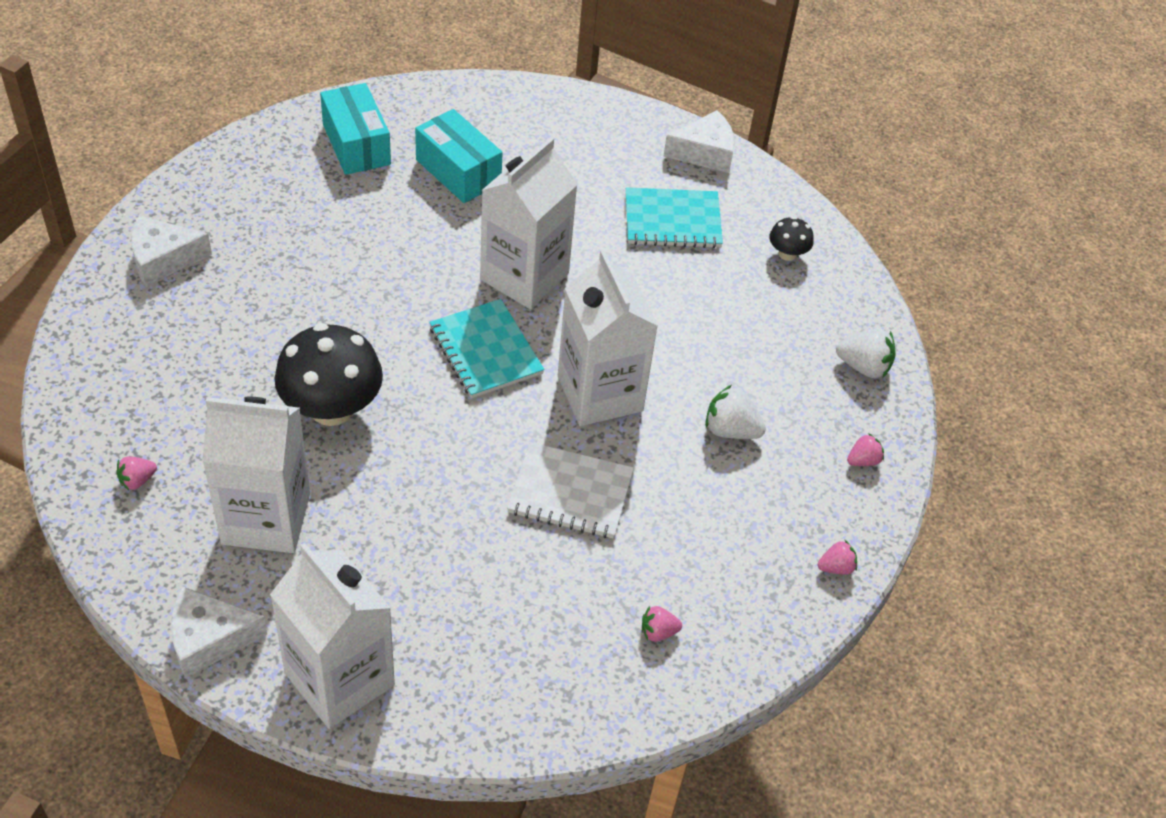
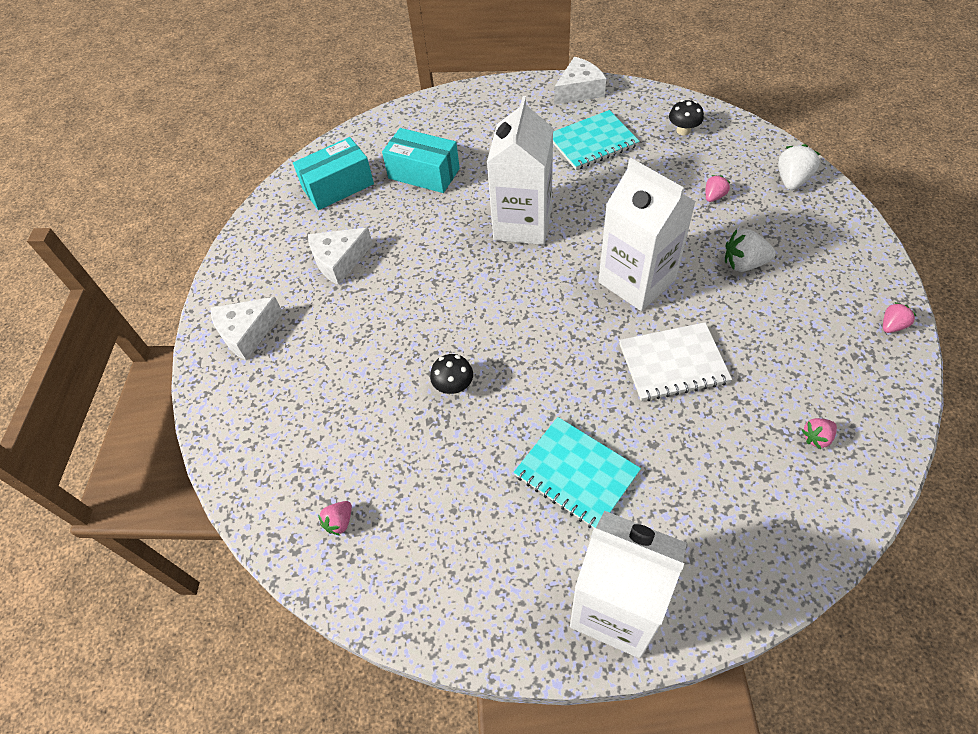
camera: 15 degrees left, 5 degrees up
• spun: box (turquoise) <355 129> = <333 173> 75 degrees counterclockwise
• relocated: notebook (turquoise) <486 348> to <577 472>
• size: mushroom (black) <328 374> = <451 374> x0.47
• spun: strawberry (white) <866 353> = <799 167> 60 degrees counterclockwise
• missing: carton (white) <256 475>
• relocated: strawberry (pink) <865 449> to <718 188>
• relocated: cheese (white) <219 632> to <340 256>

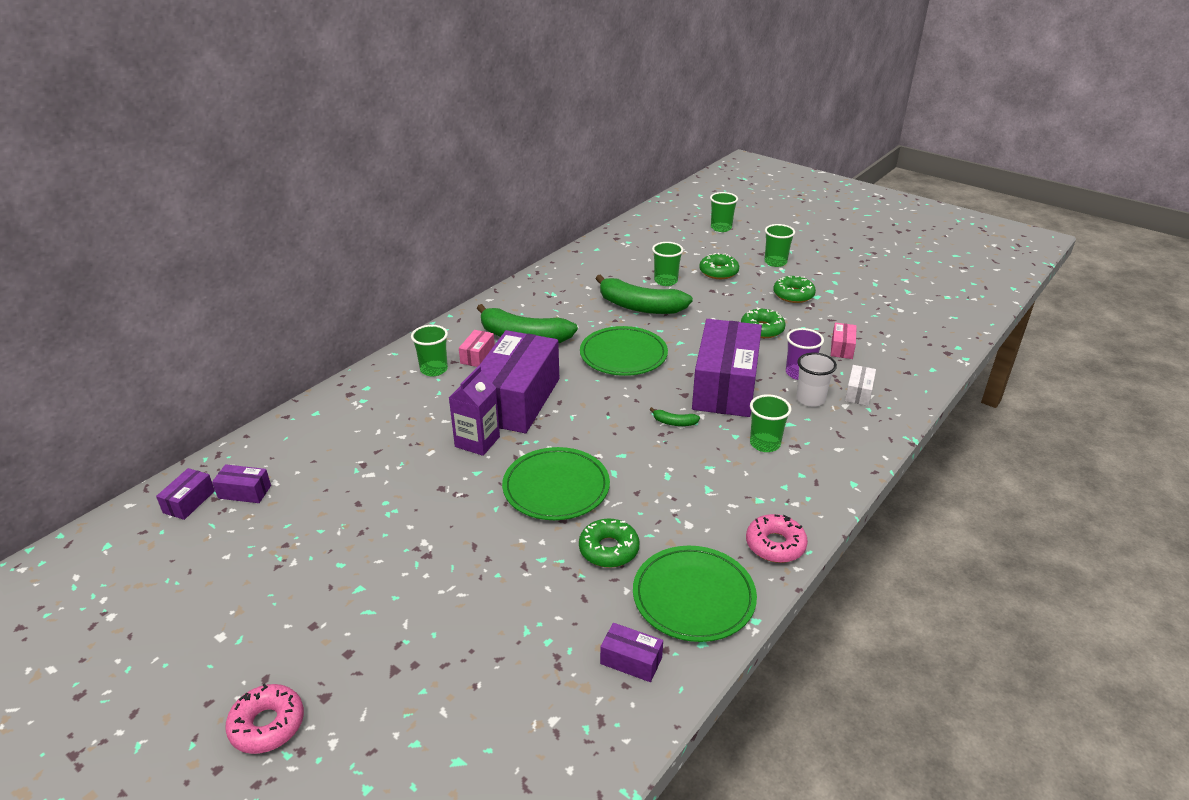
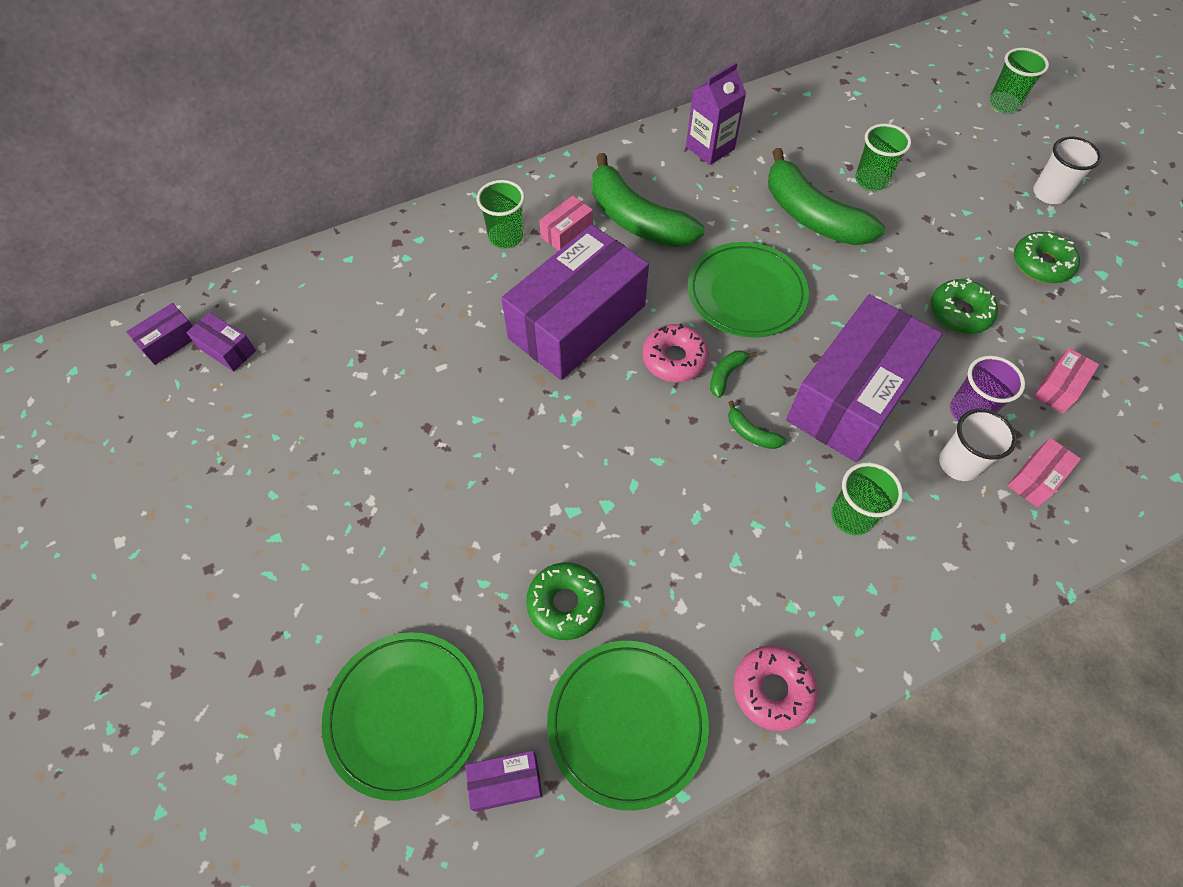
camera: 25 degrees right, 25 degrees up
• colour: cup (green) <780 245> to cup (white) <1067 170>
• missing: donut (green) <719 266>
• colour: box (white) <860 385> to box (pink) <1044 472>
• relocated: carton (purple) <474 411> to <716 113>
• relocated: plate (green) <556 483> to <403 716>
• spun: box (purple) <631 652> = <503 781> 60 degrees counterclockwise
• relocated: donut (pink) <264 718> to <675 353>
• appeared: banana (green) <733 374>

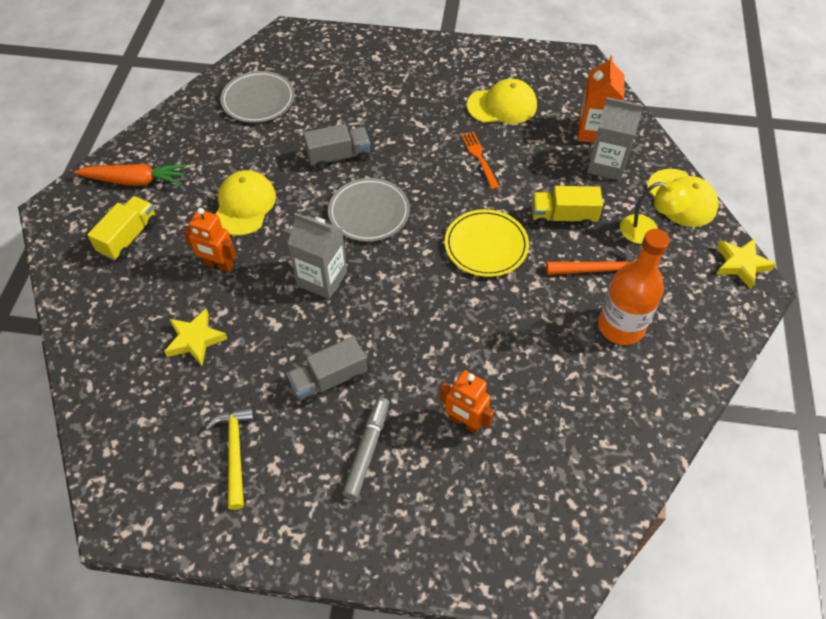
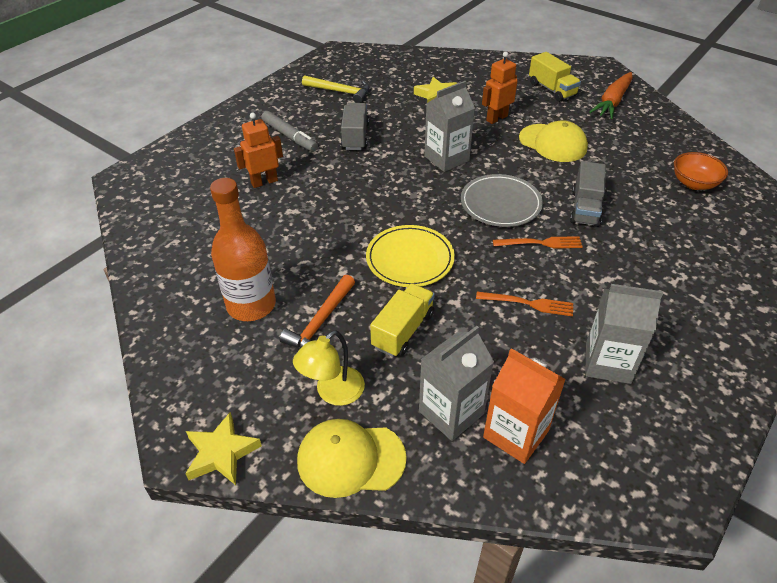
camera: 120 degrees right, 10 degrees down
• exchanged: plate (grey) <257 97> to bowl (orange) <701 171>
• exchanged: cap (yellow) <502 101> to carton (grey) <624 334>
• appeared: fork (orange) <538 242>

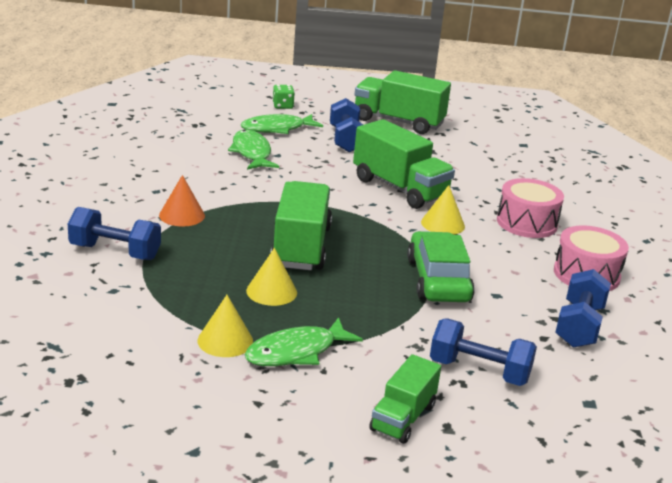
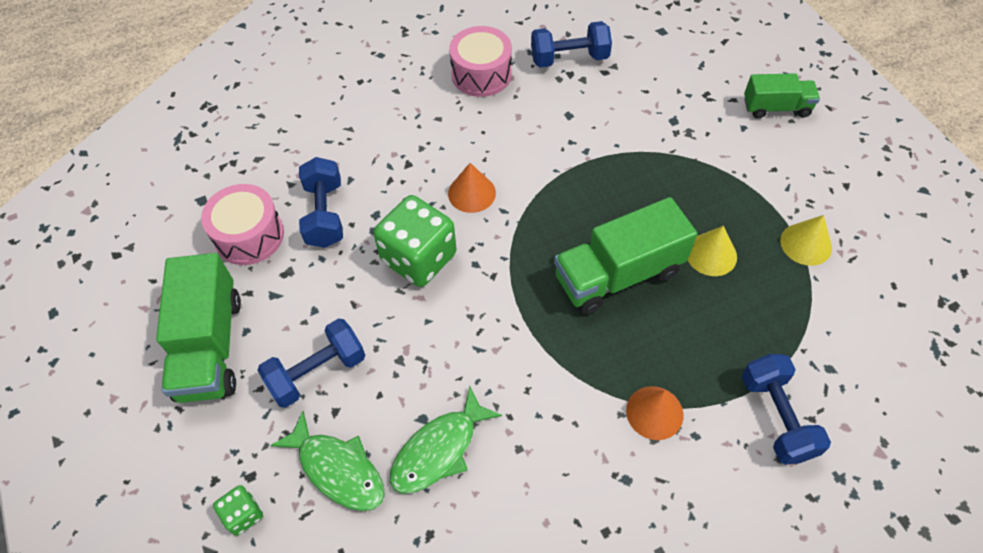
camera: 115 degrees left, 30 degrees up
• exchanged: truck (green) <404 164> to dice (green) <415 241>
• relocated: drum (pink) <530 208> to <242 224>
• colour: cone (yellow) <443 210> to cone (orange) <472 188>
• missing: car (green) <441 266>
• missing: fish (green) <303 341>
• relocated: dumbbell (blue) <483 352> to <321 202>

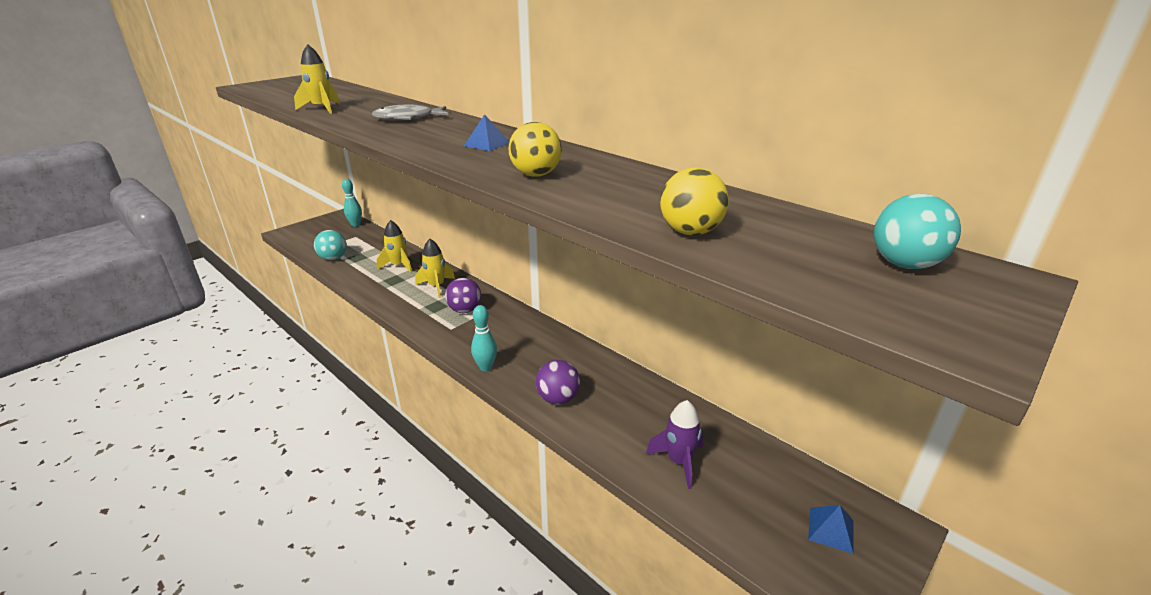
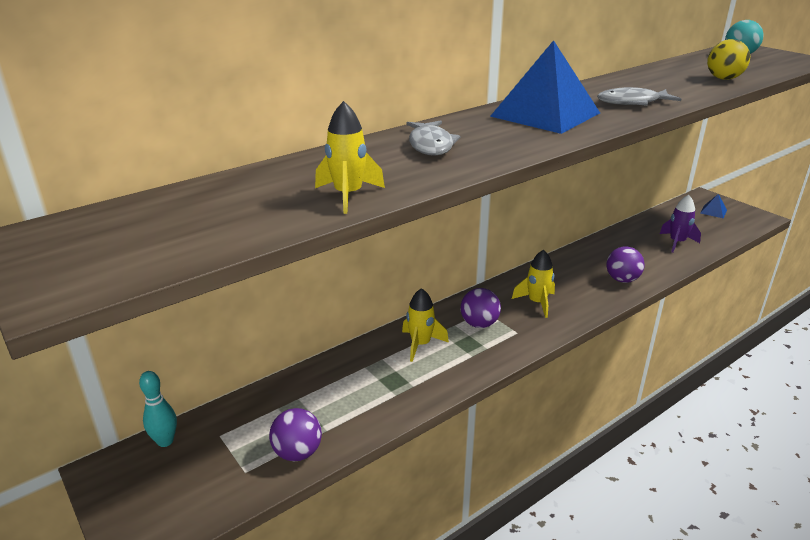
camera: 80 degrees left, 0 degrees up
• size: pyramid (blue) <486 132> = <545 87> x2.45
• exchanged: ball (yellow) <535 149> to fish (grey) <639 96>
• relocated: rocket (yellow) <394 246> to <533 284>
• colour: ball (turquoise) <330 245> to ball (purple) <295 434>
• missing: bowling pin (turquoise) <484 338>

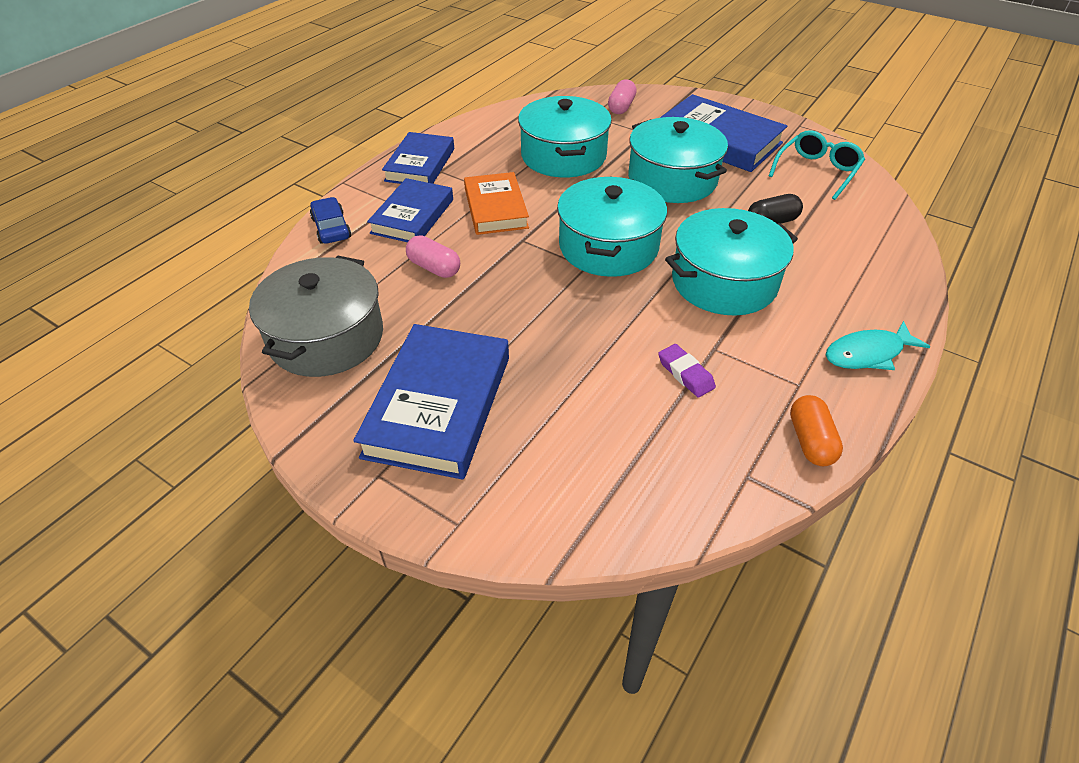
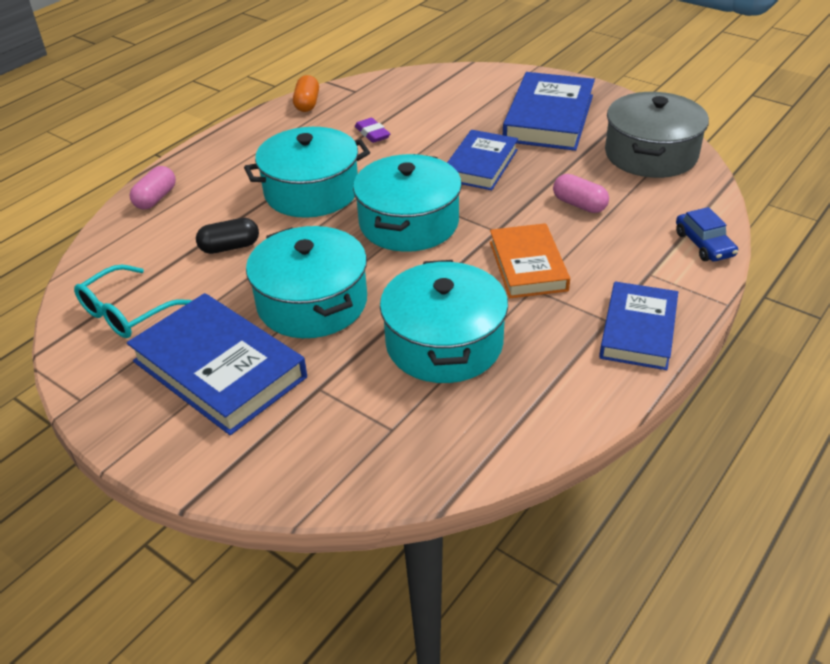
camera: 175 degrees left, 5 degrees down
• relocated: capsule (pink) <622 96> to <153 188>
• relocated: book (blue) <410 210> to <482 160>
• missing: fish (turquoise) <878 345>

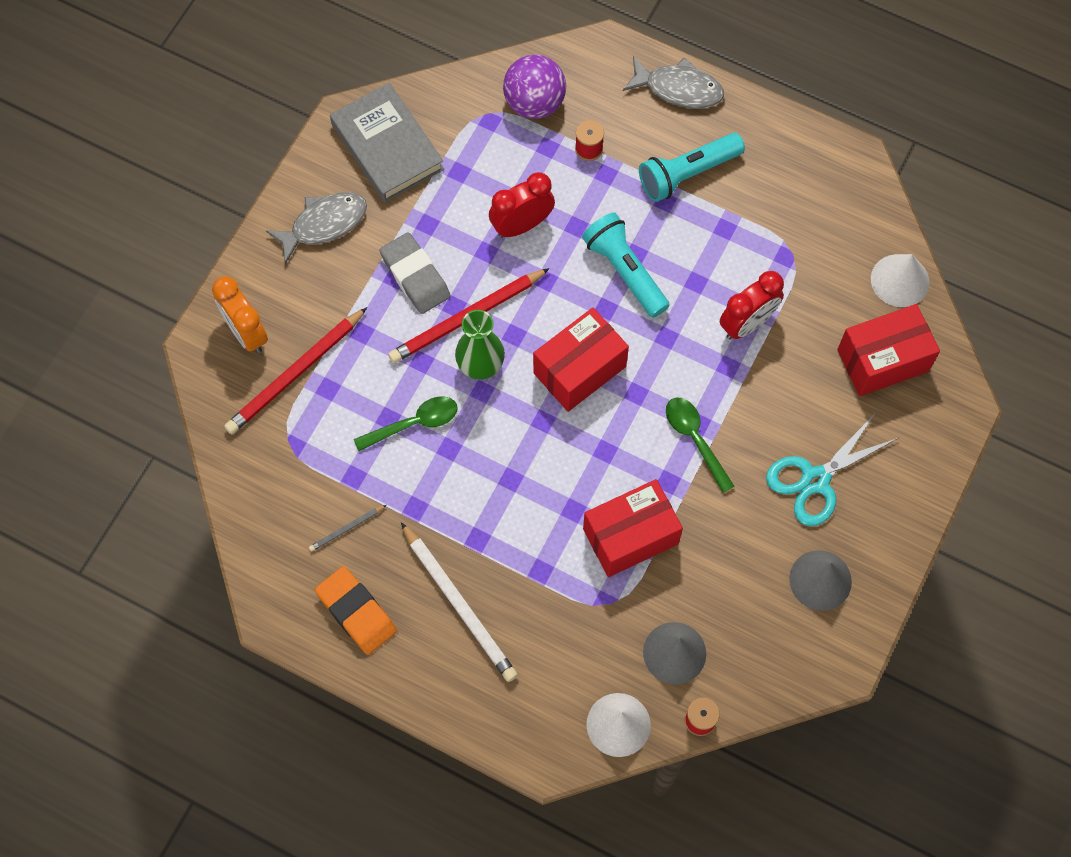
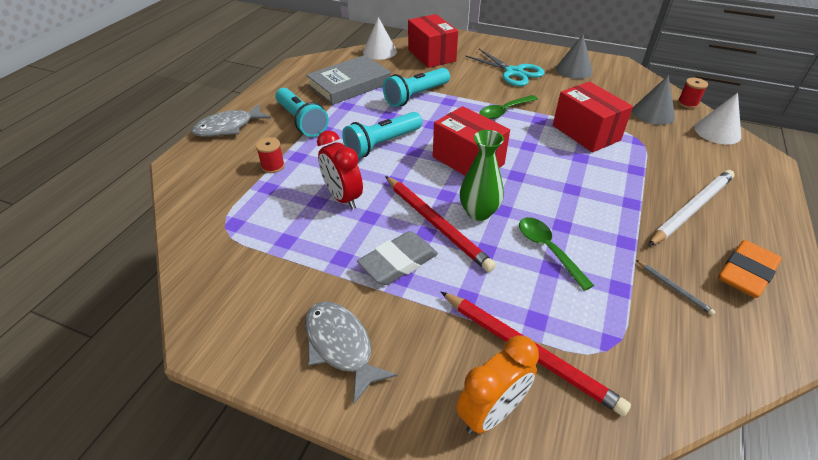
camera: 95 degrees left, 25 degrees down
• missing: ball (purple) <534 86>
• spun: fish (grey) <673 82> = <231 120> 135 degrees counterclockwise
• relocated: book (grey) <387 142> to <348 80>
• exchanged: clock (red) <752 305> to flashlight (turquoise) <416 87>

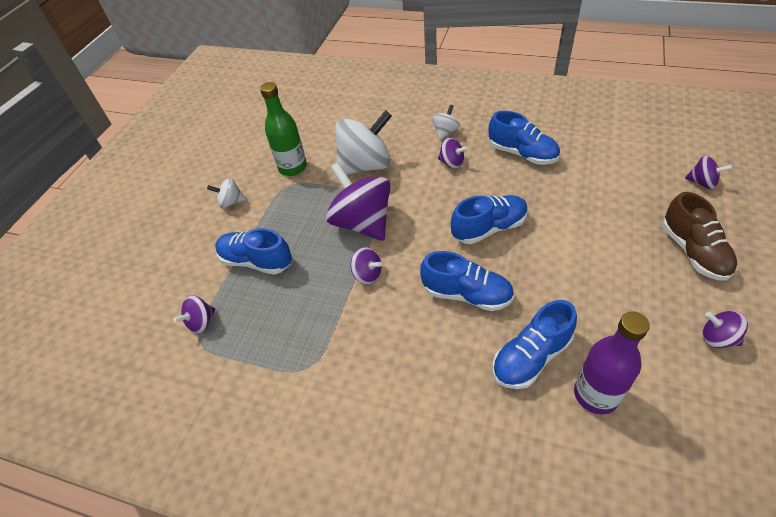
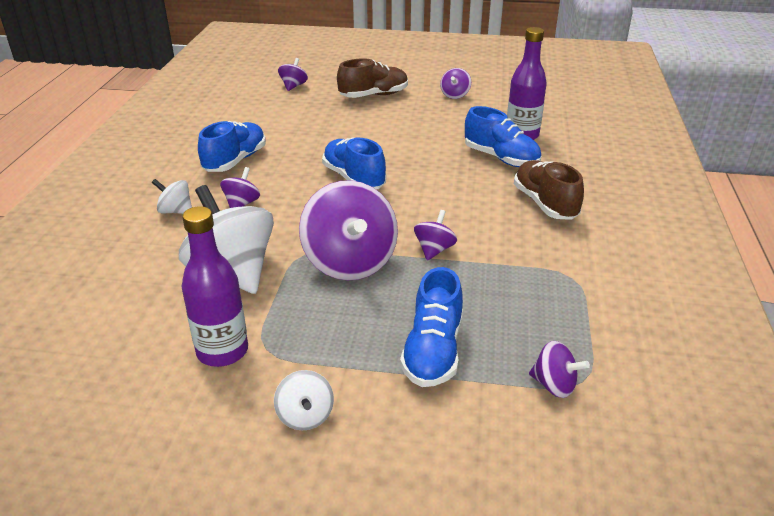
camera: 105 degrees left, 15 degrees down
• colour: bottle (green) <283 129> to bottle (purple) <215 286>
• spun: spinning top (purple) <358 201> = <348 230> 60 degrees counterclockwise
• missing: shoe (blue) <467 281>
• appeared: shoe (brown) <549 190>

